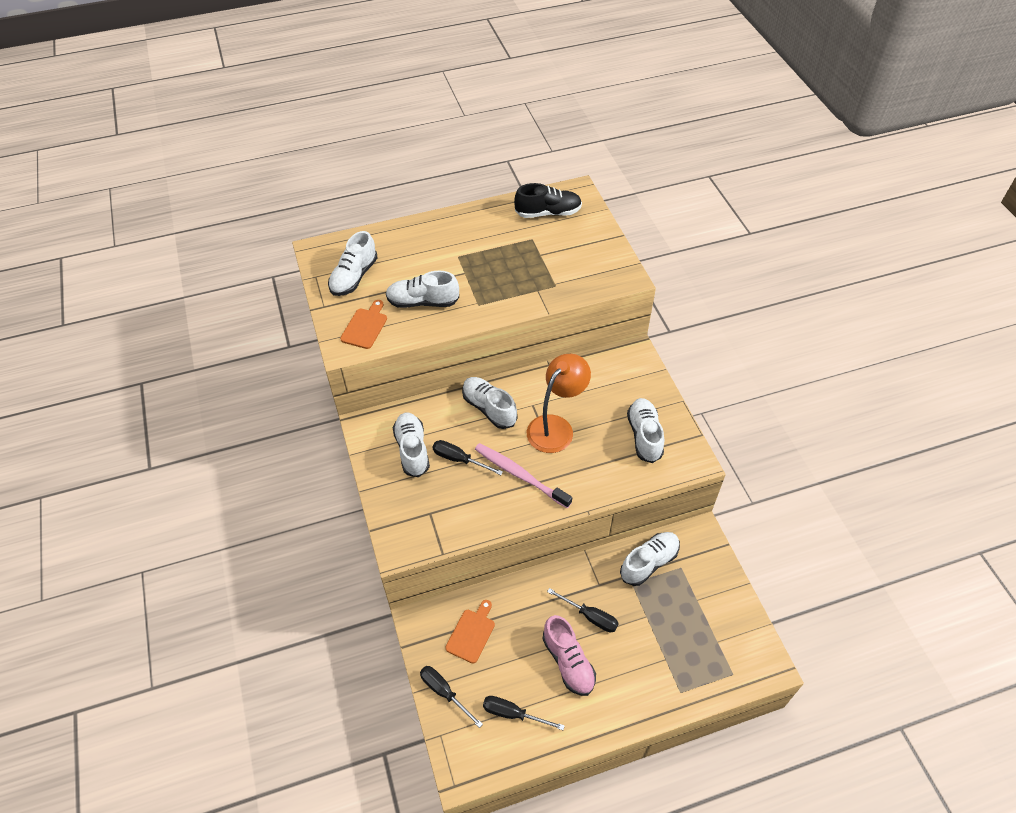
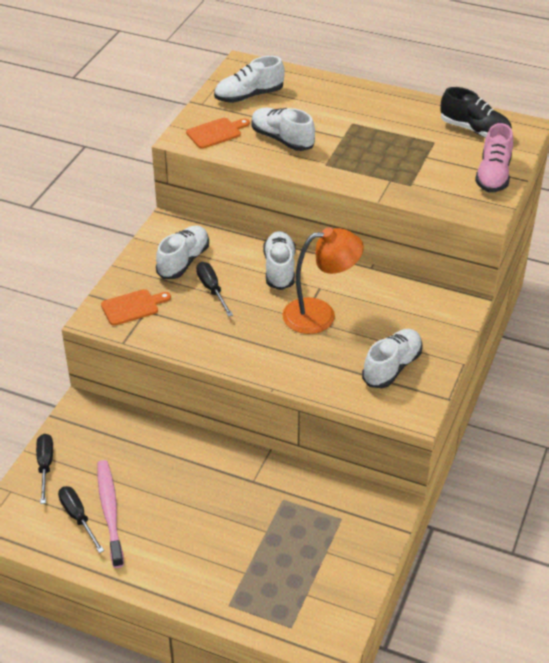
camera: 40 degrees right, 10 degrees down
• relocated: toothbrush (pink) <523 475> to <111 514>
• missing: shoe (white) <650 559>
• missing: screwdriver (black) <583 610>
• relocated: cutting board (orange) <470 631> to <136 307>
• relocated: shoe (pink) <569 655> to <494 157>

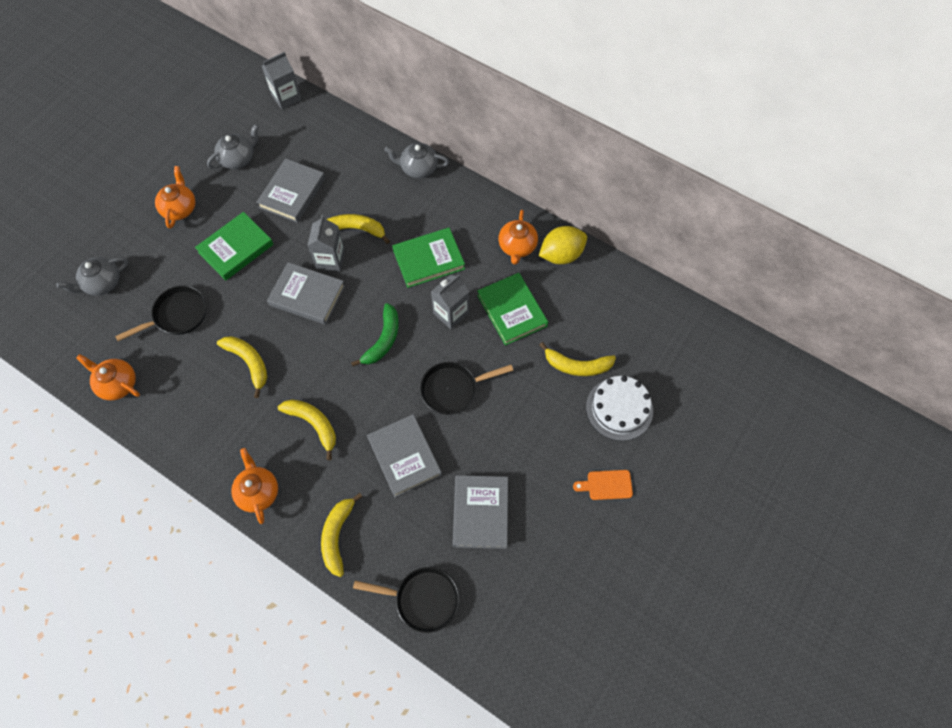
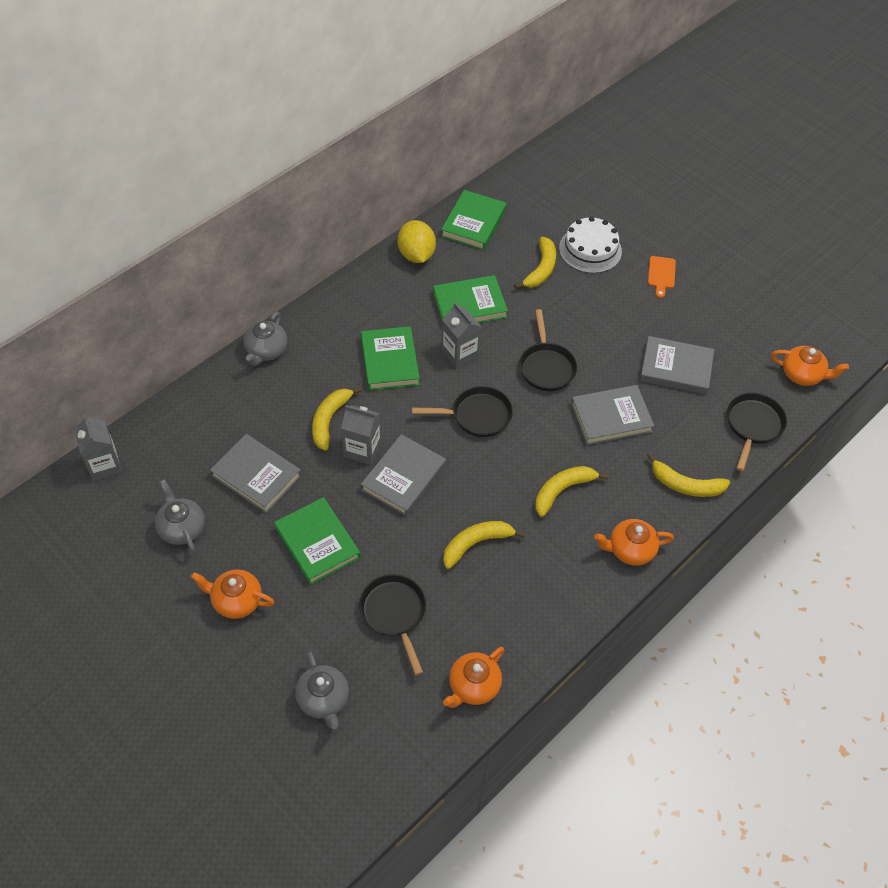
camera: 80 degrees left, 10 degrees down
• relocated: teapot (orange) <518 237> to <810 366>
• exchanged: banana (green) <375 334> to pan (black) <462 411>
• appeared: book (green) <473 220>

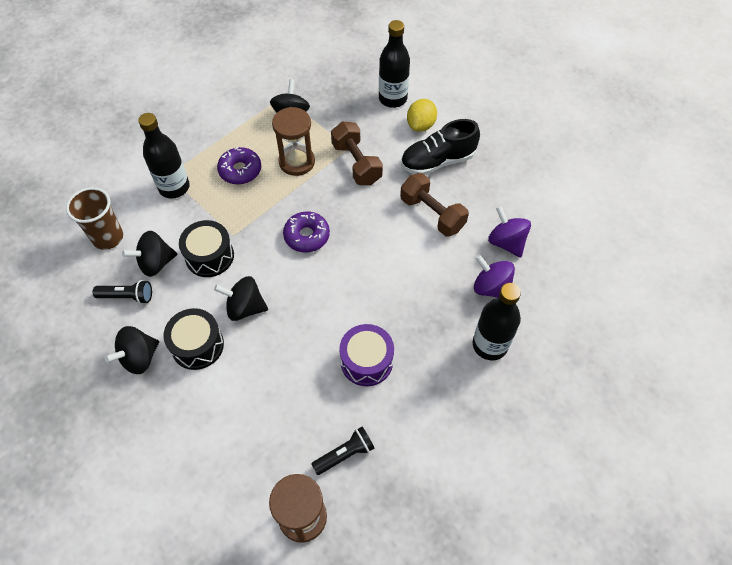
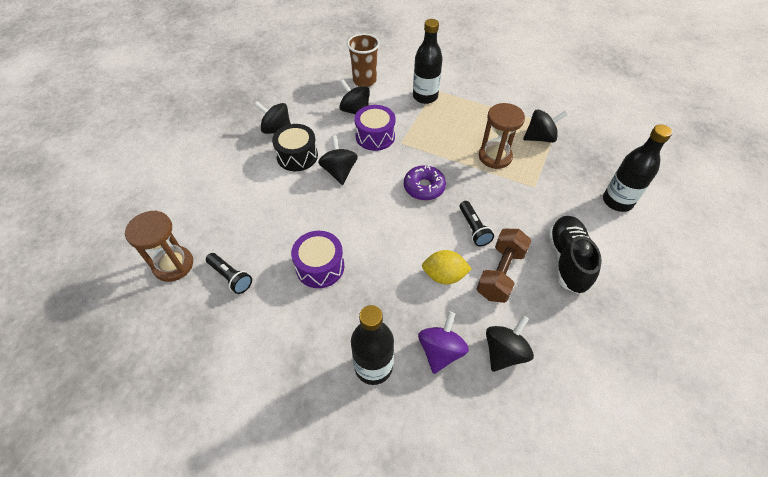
camera: 70 degrees right, 5 degrees down
• relocated: lemon (yellow) <422 115> to <447 267>
• spun: shoe (black) <440 147> = <575 255> 45 degrees clockwise
• missing: dumbbell (brown) <357 153>
• missing: donut (purple) <239 166>
• colour: spinning top (purple) <509 232> to spinning top (black) <510 343>
• colour: drum (black) <206 248> to drum (purple) <375 128>
• relocated: flashlight (black) <122 292> to <476 224>

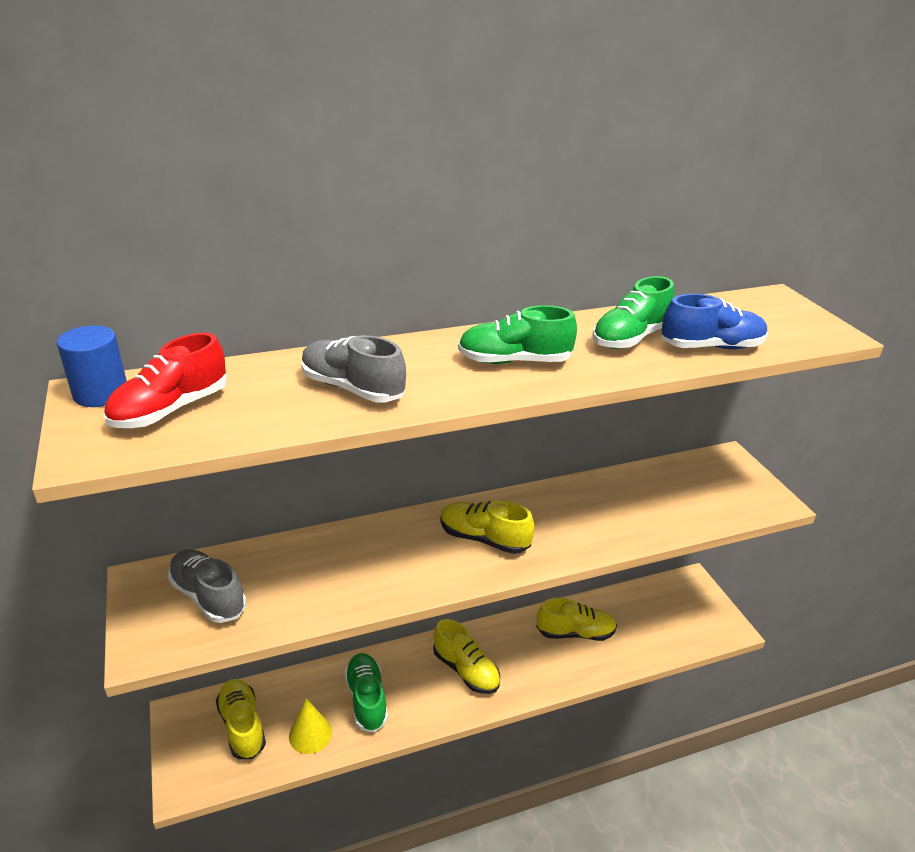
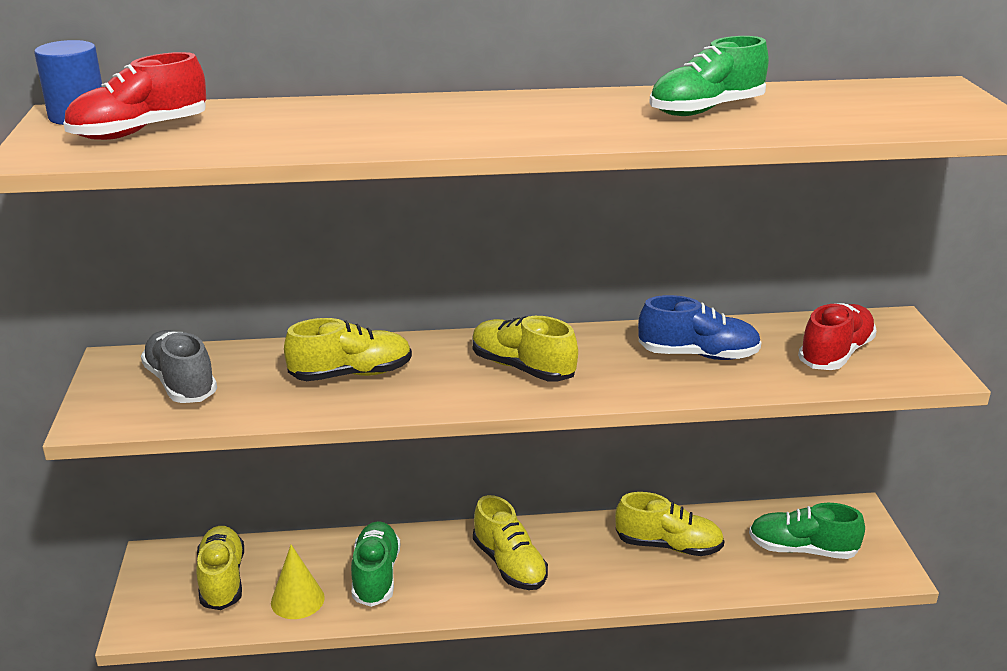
camera: 15 degrees right, 5 degrees down
• relocated: shoe (blue) <714 321> to <699 327>
• relocated: shoe (green) <517 334> to <807 531>
• missing: shoe (grey) <353 368>
• appeared: shoe (red) <837 336>
• appeared: shoe (yellow) <348 349>

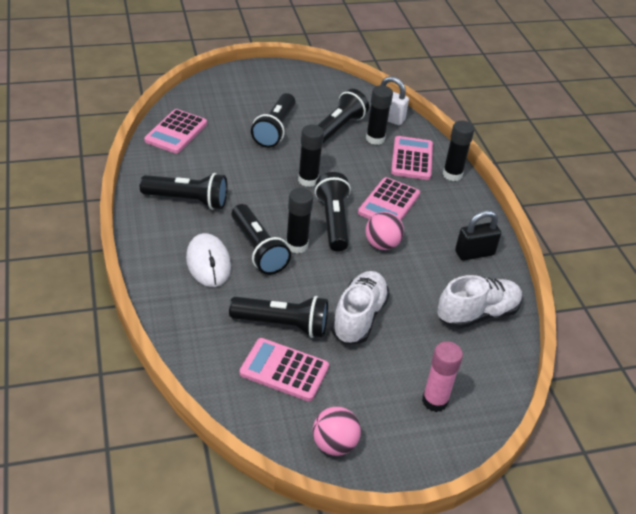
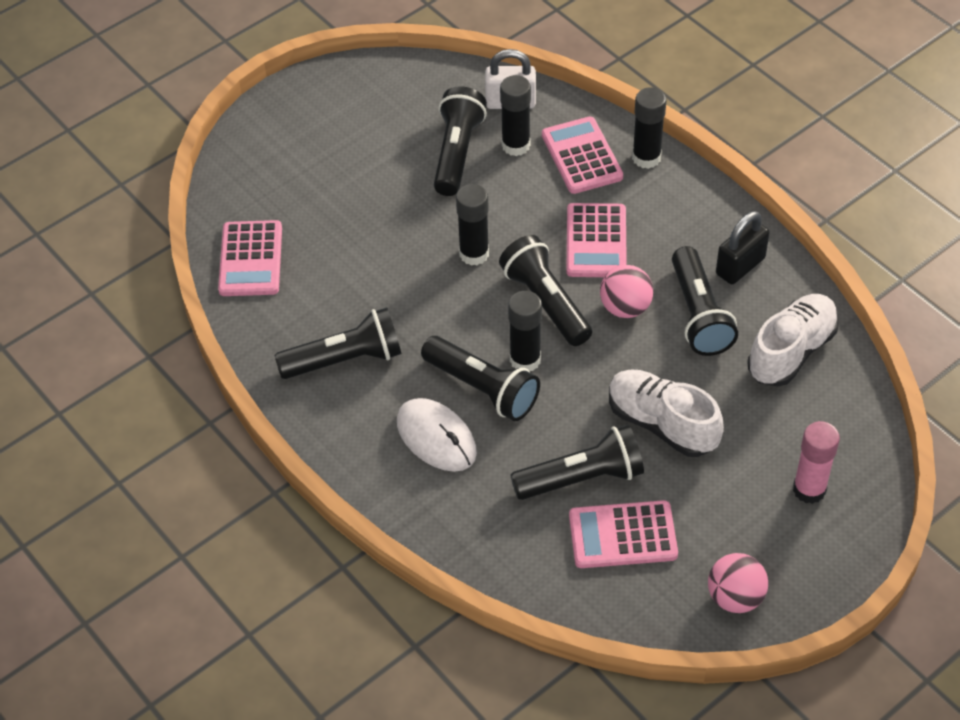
camera: 20 degrees left, 10 degrees up
• relocated: flashlight (black) <273 120> to <705 301>
• spun: shoe (white) <360 307> = <666 413> 45 degrees counterclockwise

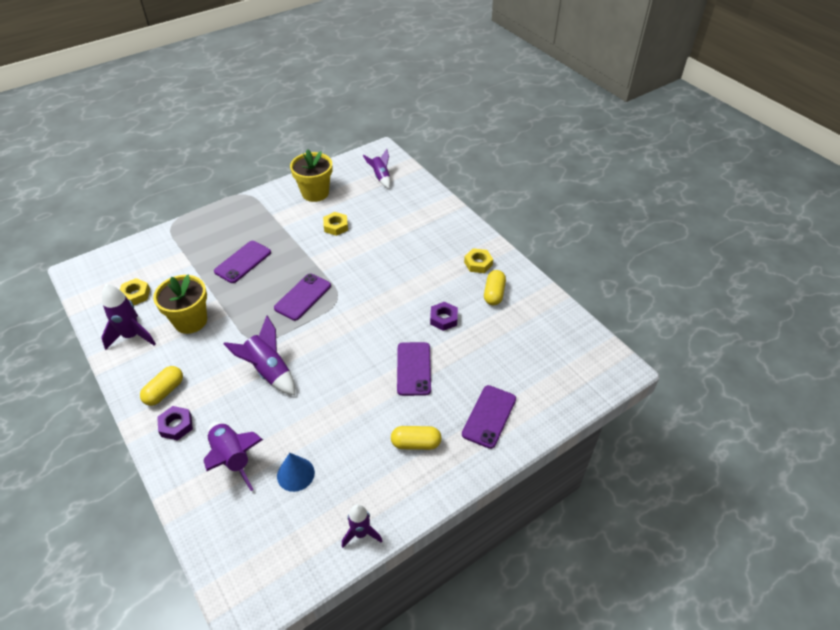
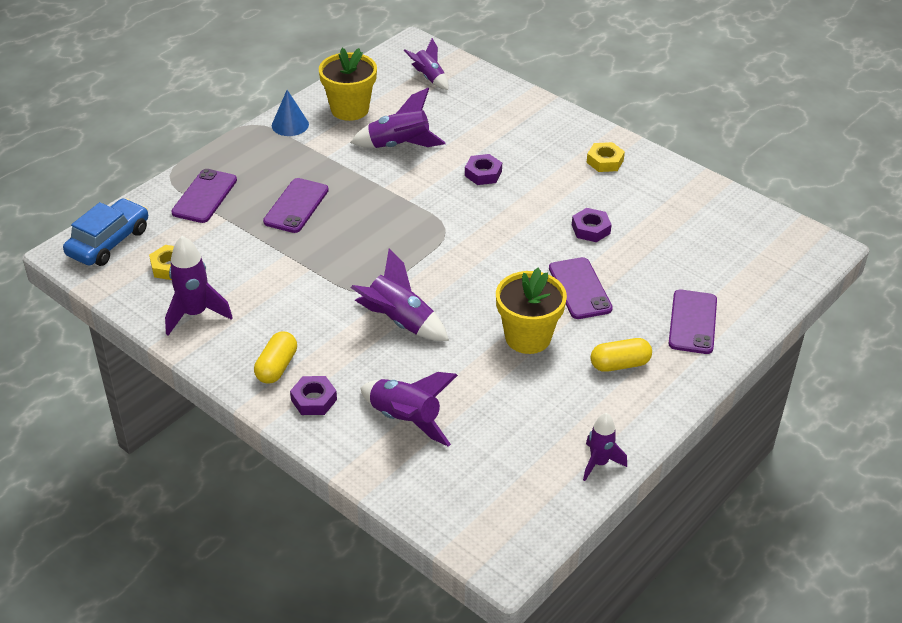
camera: 15 degrees left, 5 degrees down
• exchanged: nut (yellow) <335 224> to rocket (purple) <398 118>
• missing: capsule (yellow) <495 287>
• relocated: flower pot (yellow) <180 304> to <531 310>
• relocated: phone (purple) <302 297> to <204 196>
• relocated: cone (blue) <296 472> to <290 113>
• appeared: nut (purple) <483 169>
• appeared: car (blue) <105 232>

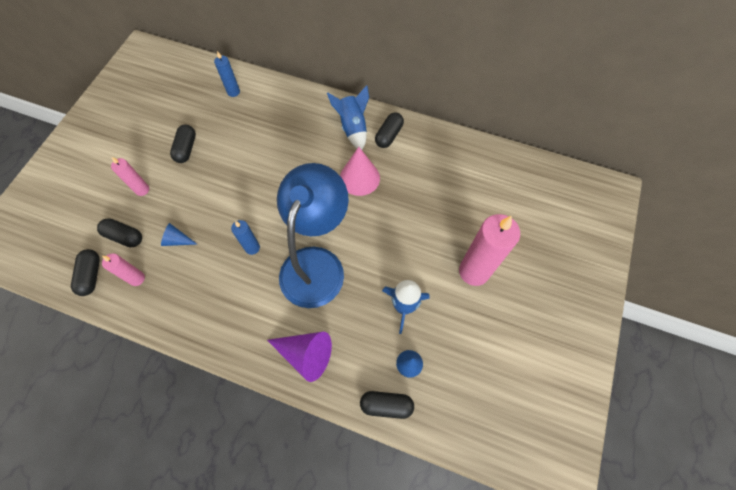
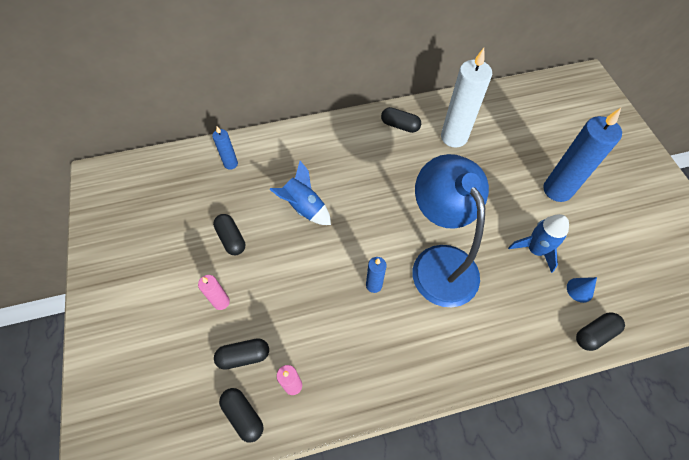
camera: 35 degrees left, 5 degrees down
• relocated: rocket (blue) <348 117> to <300 193>
• spun: capsule (black) <389 130> = <401 120> 60 degrees counterclockwise
• missing: cone (pink) <360 171>
• colour: candle (pink) <489 250> to candle (blue) <582 155>
• missing: cone (blue) <179 234>
• missing: cone (purple) <299 357>
• appeared: candle (white) <466 97>

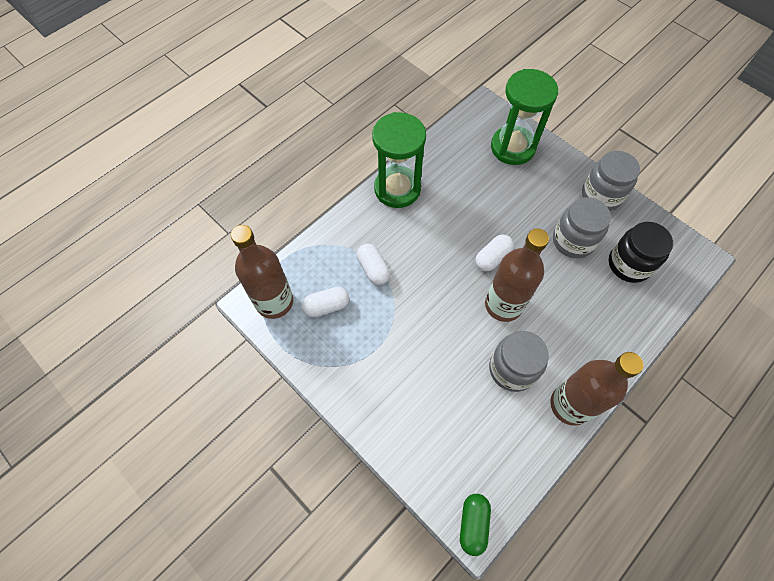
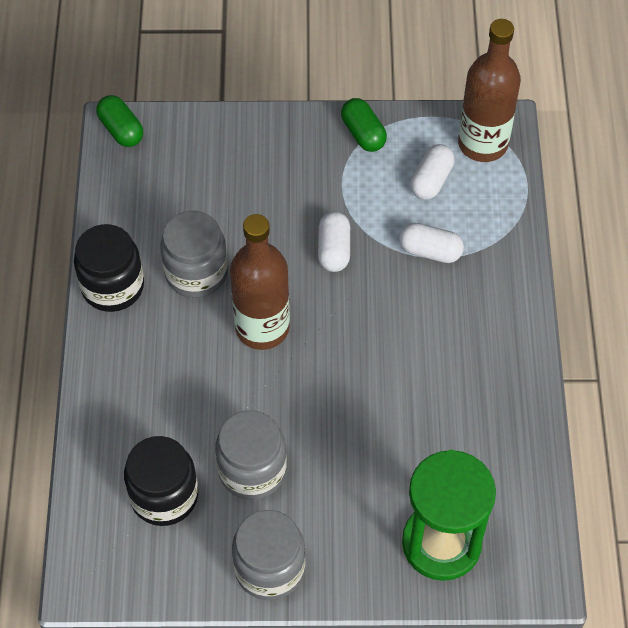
camera: 135 degrees right, 5 degrees down
• missing: hourglass (green) <399 160>
• relocated: capsule (white) <494 253> to <334 241>
• exchanged: bottle (brown) <596 389> to jar (black) <109 268>
• appeared: capsule (green) <364 125>

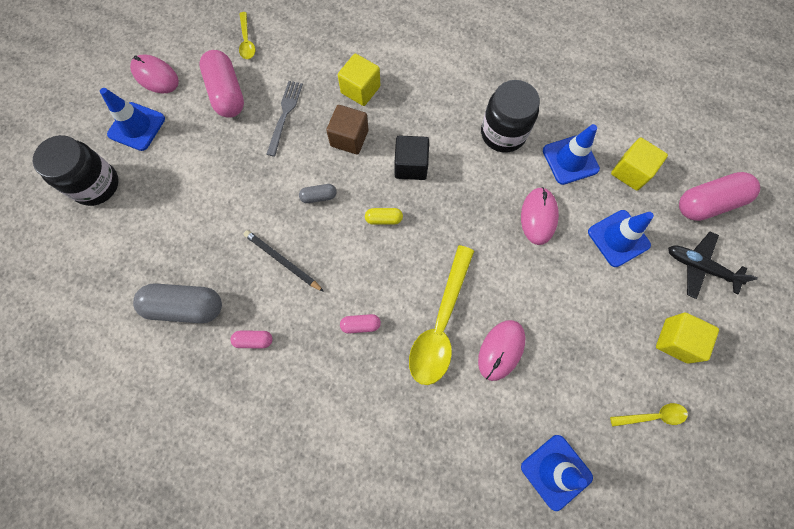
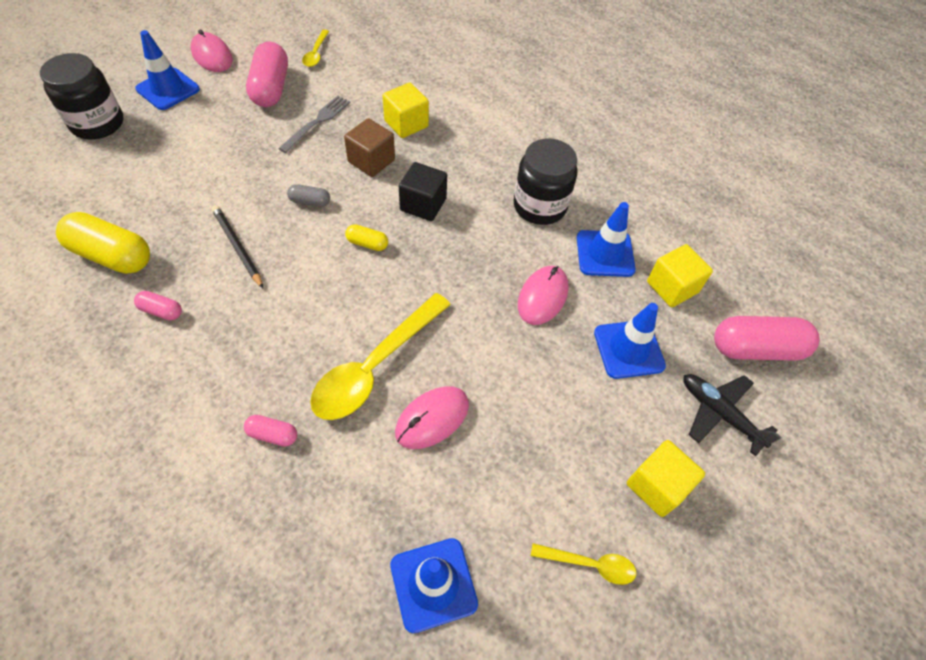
camera: 15 degrees right, 15 degrees down
• colour: capsule (grey) <177 303> to capsule (yellow) <103 243>
• relocated: capsule (pink) <360 323> to <270 431>

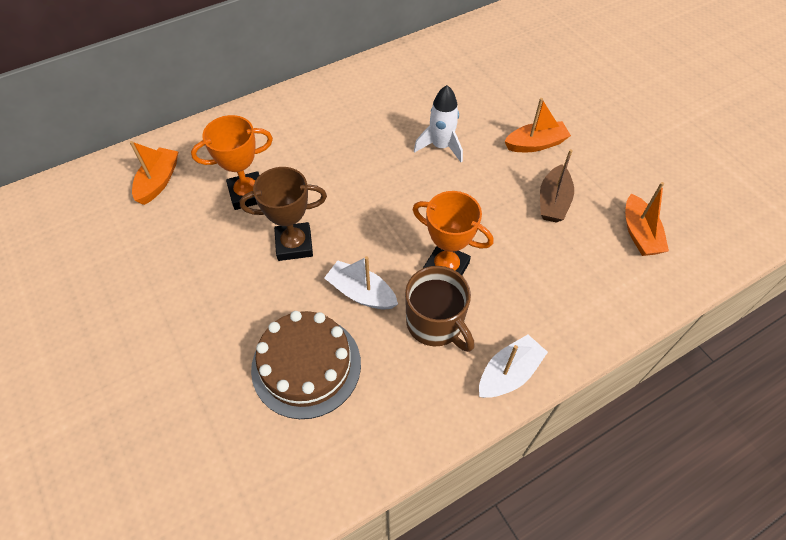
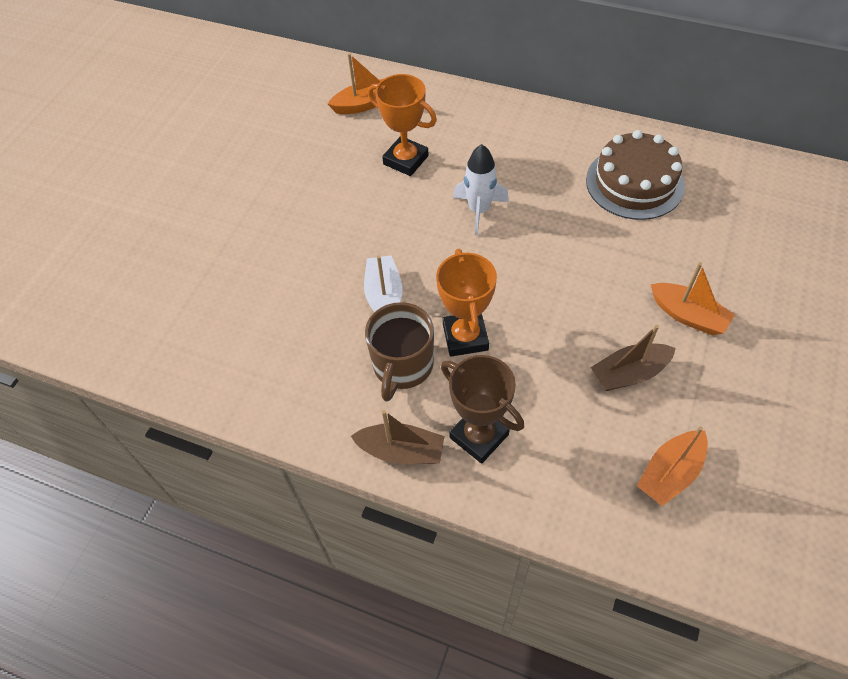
camera: 55 degrees right, 0 degrees up
• relocated: rocket (white) <438 123> to <481 190>
• relocated: trophy (brown) <283 214> to <482 409>
• relocated: cake (brown) <306 365> to <635 175>
• colour: boat (white) <513 366> to boat (brown) <398 437>

